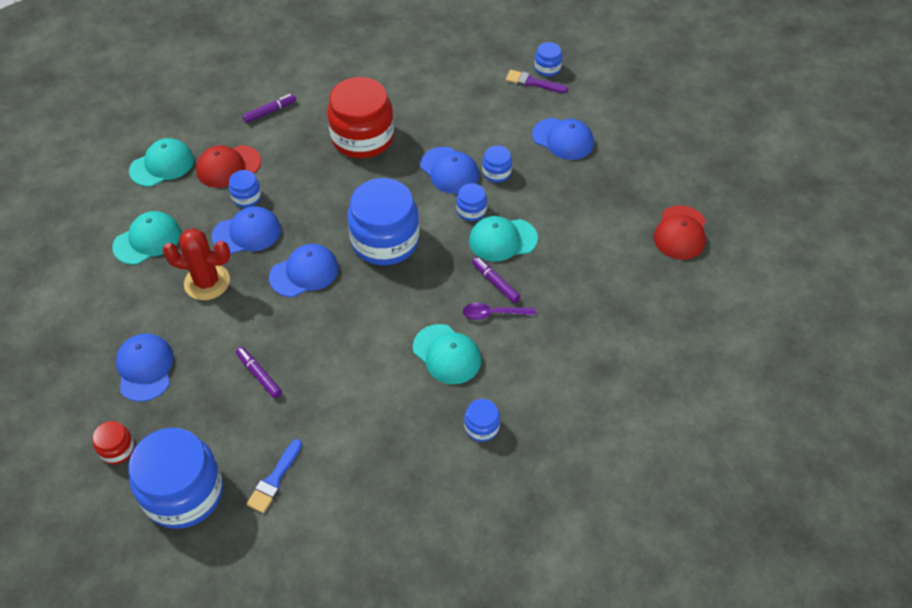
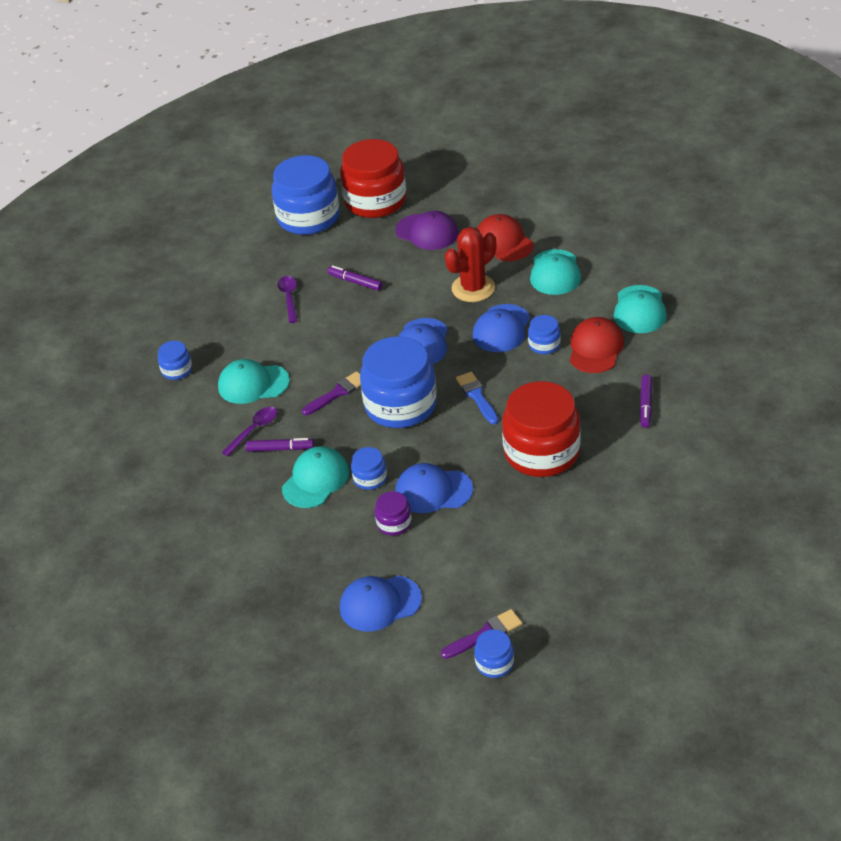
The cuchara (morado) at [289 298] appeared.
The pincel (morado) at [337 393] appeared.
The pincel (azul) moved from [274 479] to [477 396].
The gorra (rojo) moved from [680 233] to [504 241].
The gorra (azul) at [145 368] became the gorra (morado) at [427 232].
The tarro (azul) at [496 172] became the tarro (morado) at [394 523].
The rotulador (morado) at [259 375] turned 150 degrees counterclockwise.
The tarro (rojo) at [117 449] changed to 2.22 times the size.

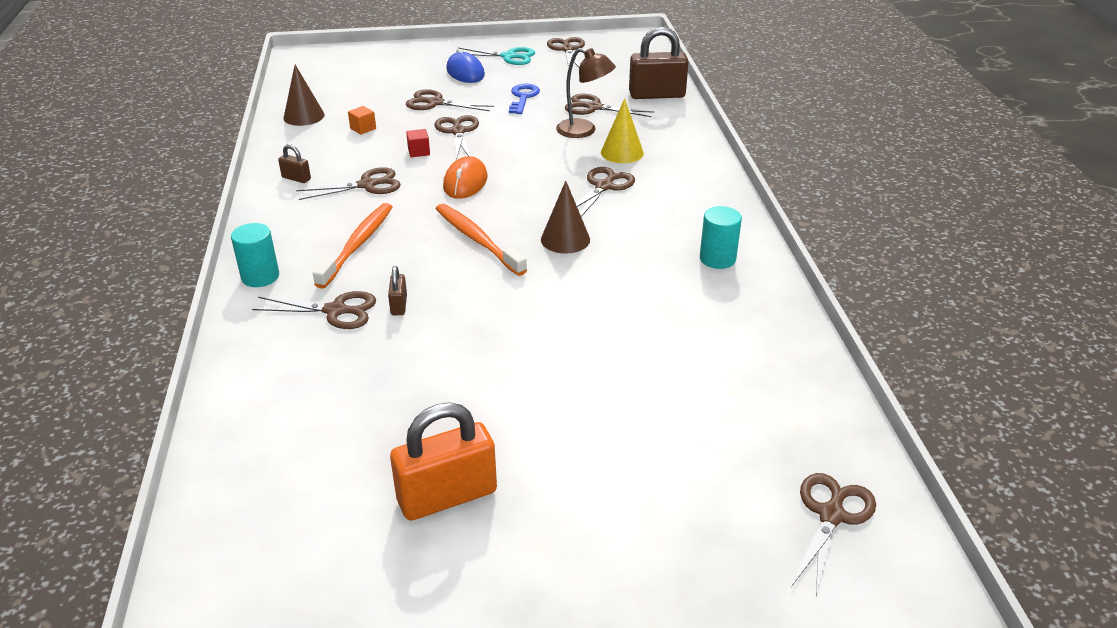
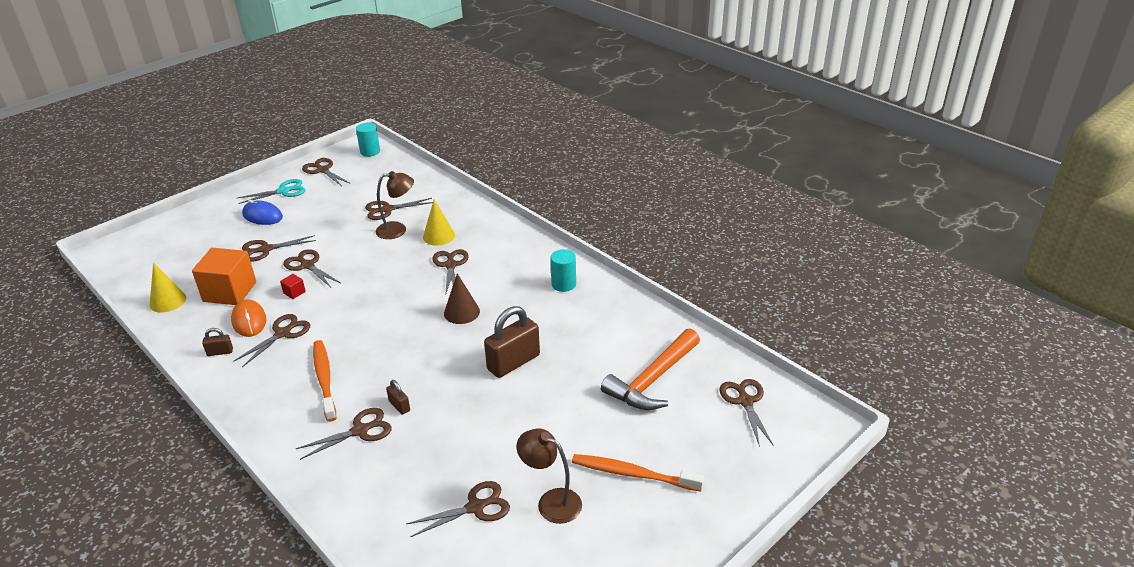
The llave (azul) at [523 97] disappeared.
The tijeras (marrón) at [475 507] appeared.
The martillo (naranja) at [652 380] appeared.
The cilindro (turquesa) moved from [260 277] to [370 152].
The cepillo de dientes (naranja) moved from [477 239] to [633 474].
The ratón (naranja) moved from [465 182] to [249 321].
The candado (marrón) moved from [657 95] to [513 362].
The candado (naranja) at [447 496] was replaced by the lámpara (marrón) at [551 501].
The cono (marrón) at [304 116] became the cono (amarillo) at [168 301].
The cubo (naranja) at [363 128] changed to 2.48 times the size.

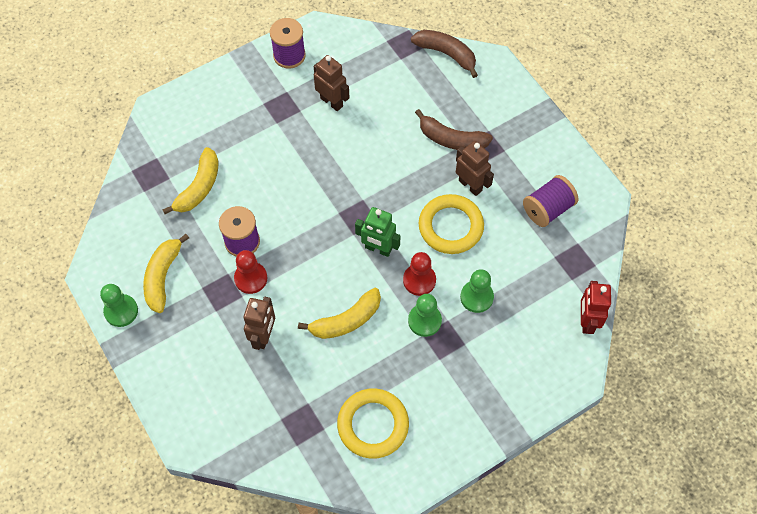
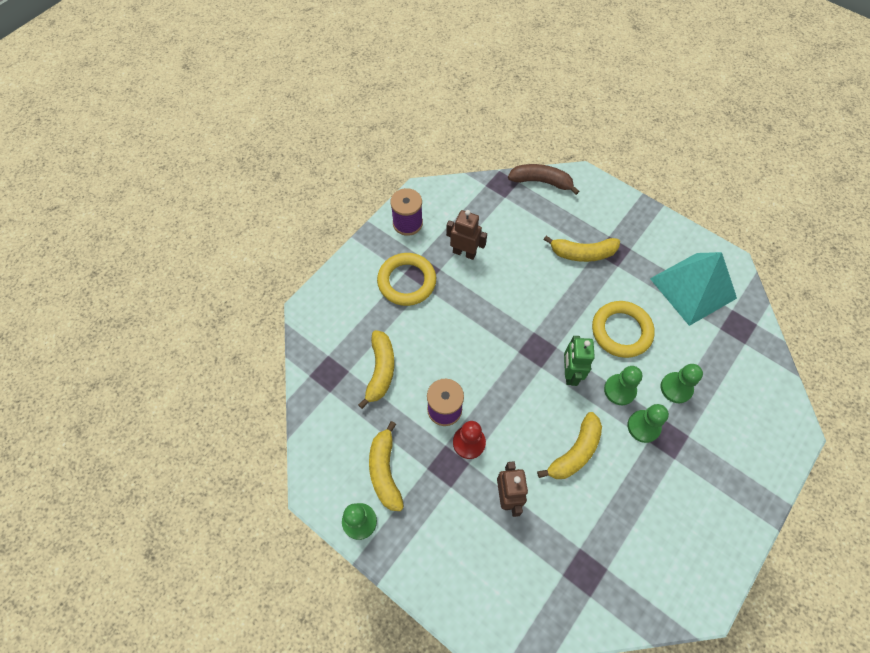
The robot (marrón) at [470 185] disappeared.
The robot (rojo) at [586 321] disappeared.
The anillo (amarillo) moved from [373 425] to [407 281].
The carrete (morado) at [548 209] was replaced by the pirámide (turquesa) at [692 288].
The peón (rojo) at [419 280] became the peón (verde) at [619 390].
The plátano (marrón) at [451 139] became the plátano (amarillo) at [582 253].
The robot (verde) at [378 249] turned 90 degrees clockwise.

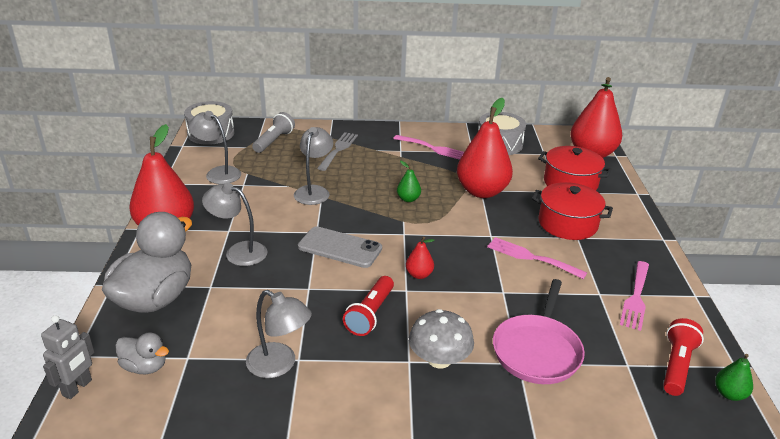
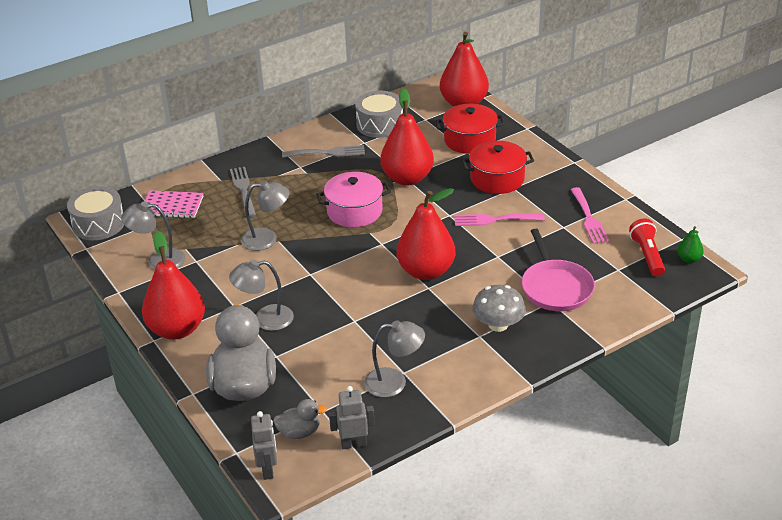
The móvil (gris) at [340 248] disappeared.
The lámpara de mano (rojo) at [370 314] disappeared.
The robot (gris) at [353 444] appeared.
The lámpara de mano (gris) at [274 141] was replaced by the cuaderno (rosa) at [172 206].
The pera (verde) at [408 199] was replaced by the olla (rosa) at [354 211].
The tenedor (rosa) at [434 148] became the tenedor (gris) at [327 153].
The lámpara (gris) at [314 191] turned 105 degrees clockwise.
The pera (rojo) at [419 275] changed to 2.30 times the size.

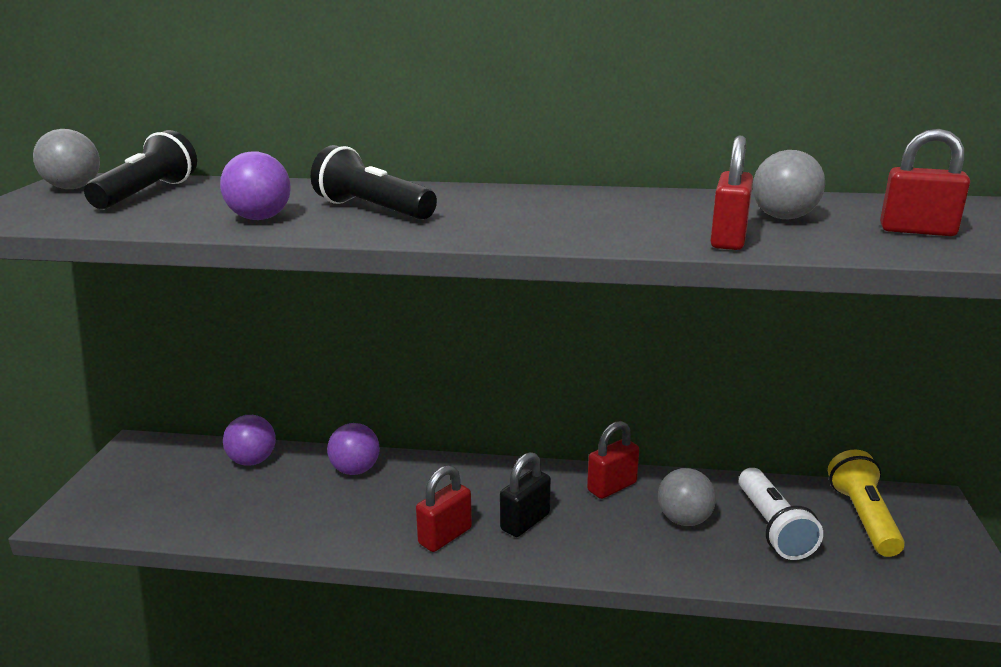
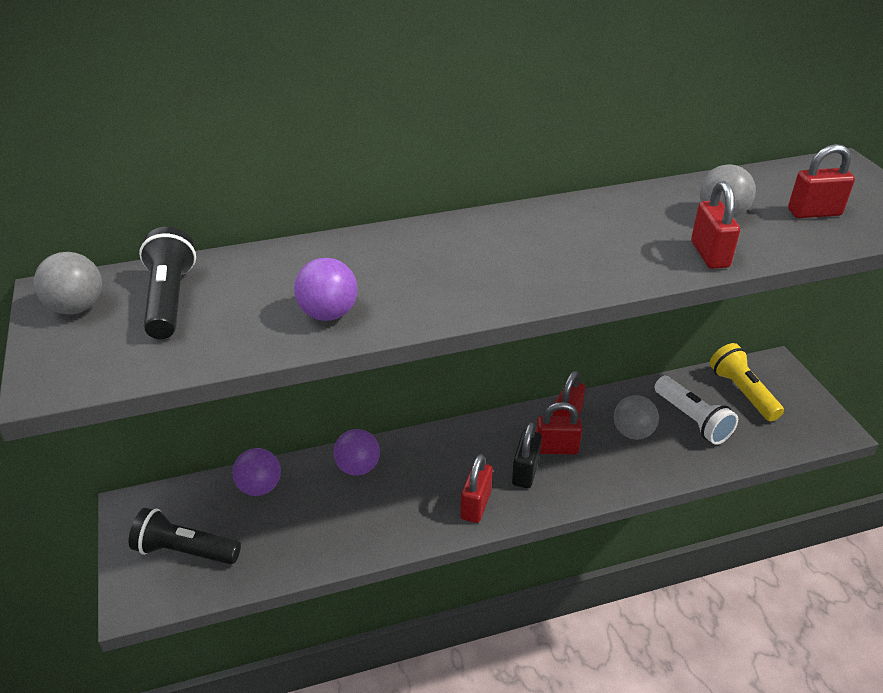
The candado (rojo) at [556 448] appeared.
The lámpara de mano (negro) moved from [372 210] to [185 551].

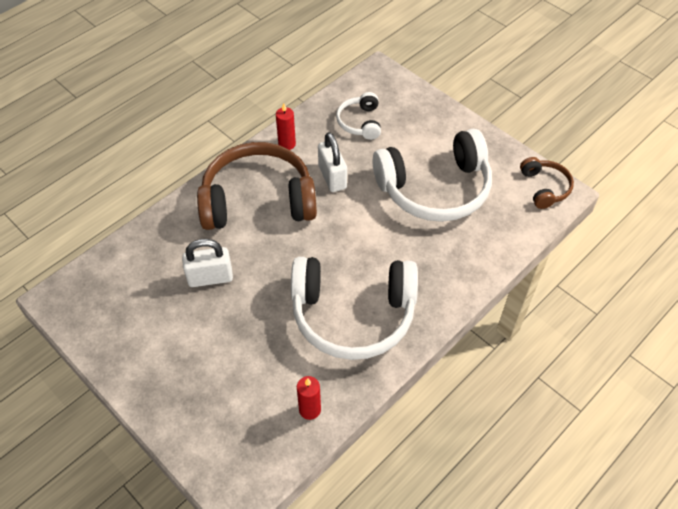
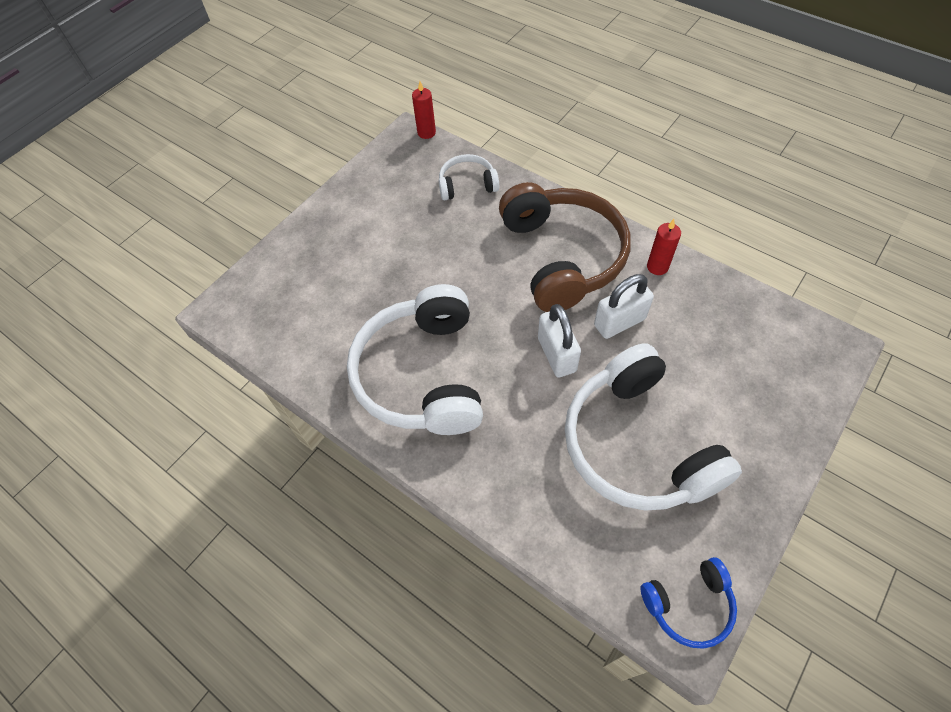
The candado (blanco) moved from [210 277] to [556 355].
The vela (rojo) moved from [310 409] to [426 132].
The auriculares (blanco) moved from [360 122] to [467 185].
The auriculares (marrón) at [544 188] became the auriculares (azul) at [689 605].

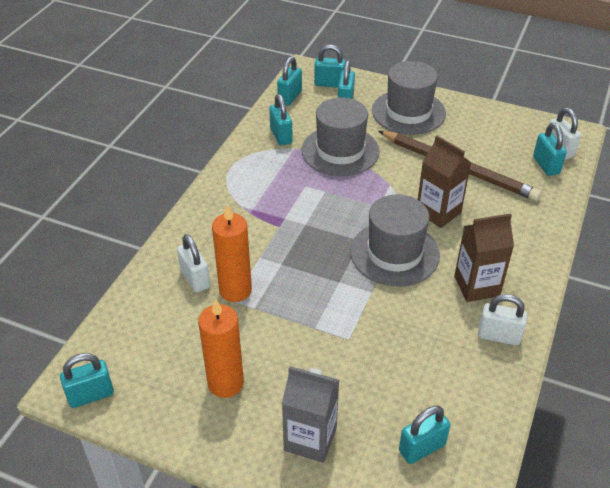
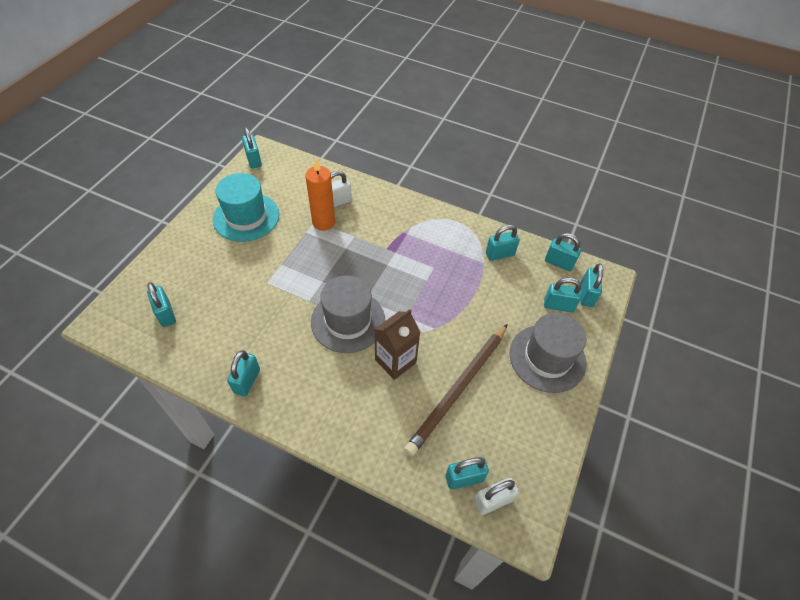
The cartón de leche (gris) at [310 439] disappeared.
The sombrero (gris) at [340 151] disappeared.
The cartón de leche (marrón) at [476 286] disappeared.
The vela (naranja) at [225 383] was replaced by the sombrero (turquesa) at [246 217].
The candado (blanco) at [498 336] became the candado (turquesa) at [247 381].

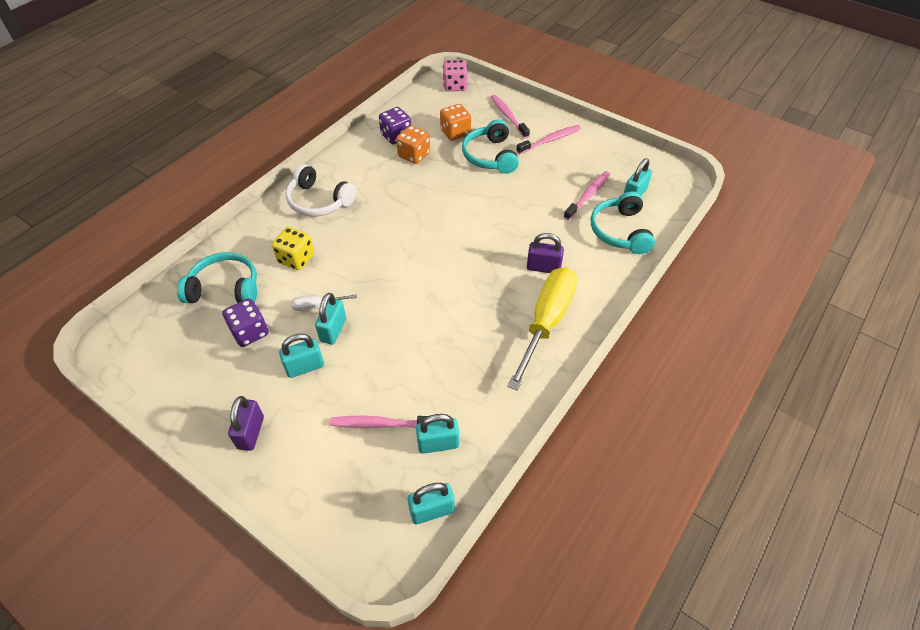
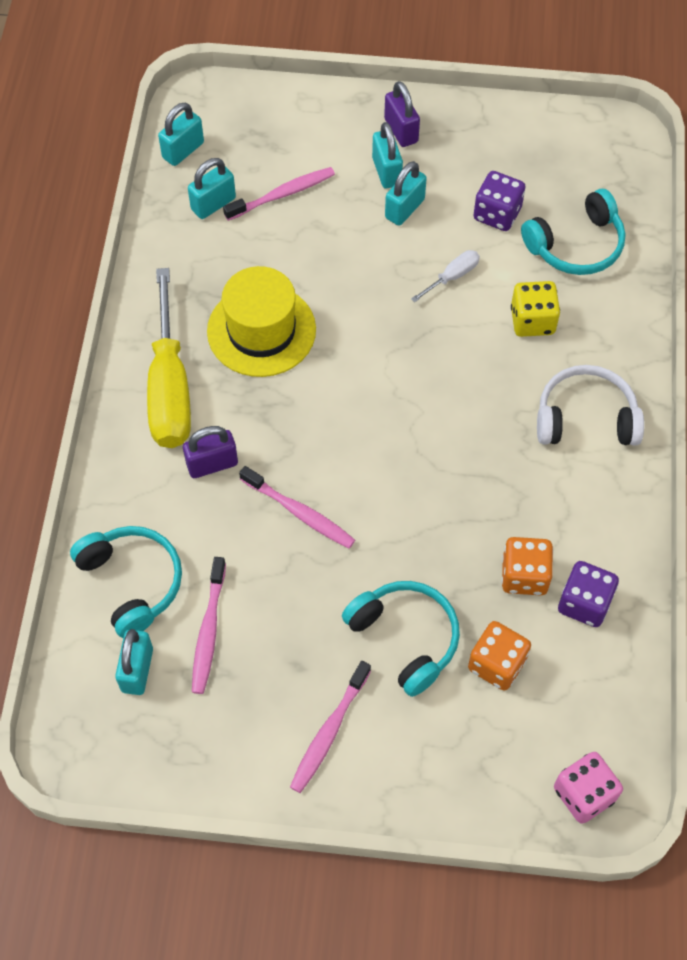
The sombrero (amarillo) at [261 330] appeared.
The candado (turquesa) moved from [333 330] to [386 171].
The cepillo de dientes (rosa) moved from [508 116] to [300 512].

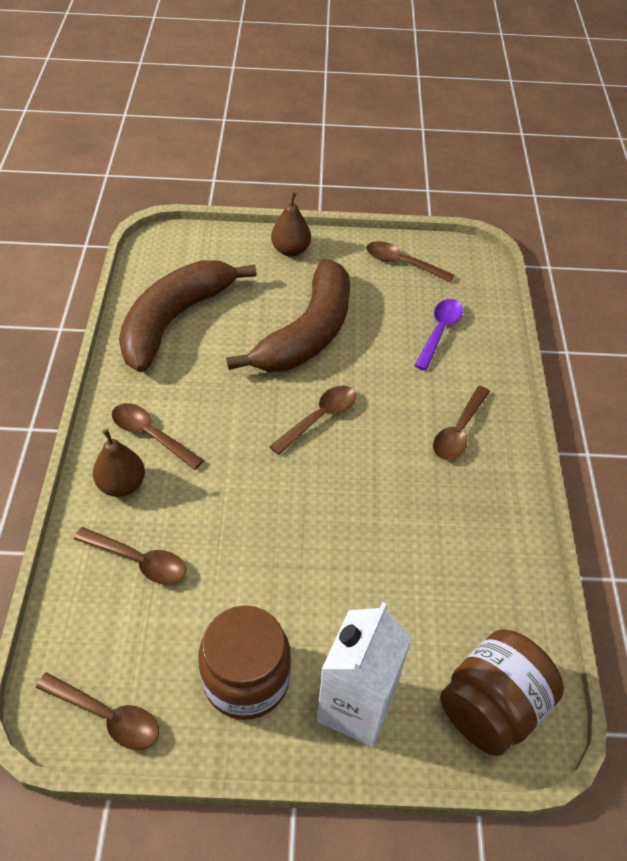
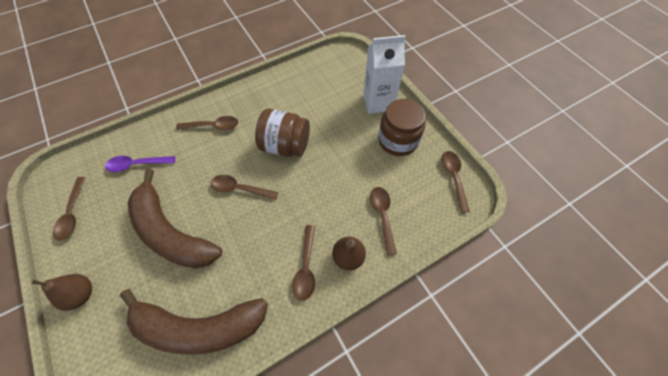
The tarro (marrón) moved from [492 707] to [285 146].
The plátano (marrón) at [307 333] turned 135 degrees counterclockwise.

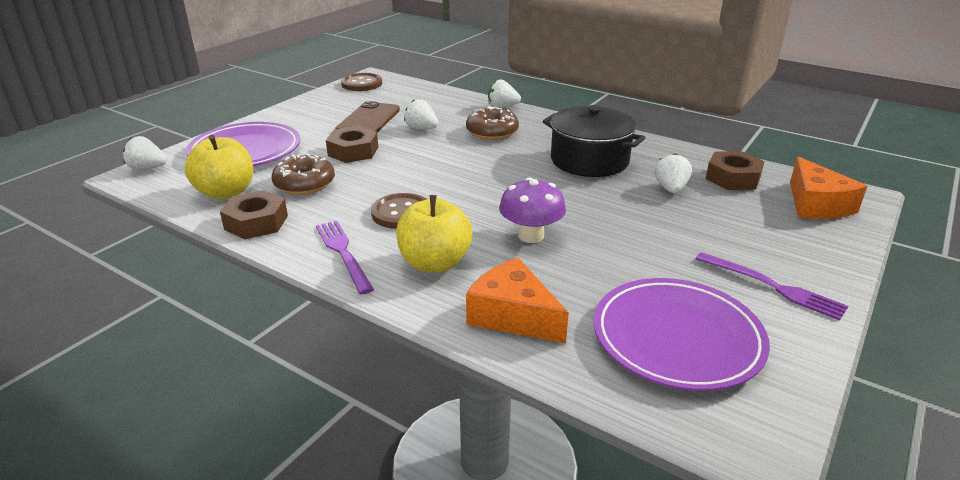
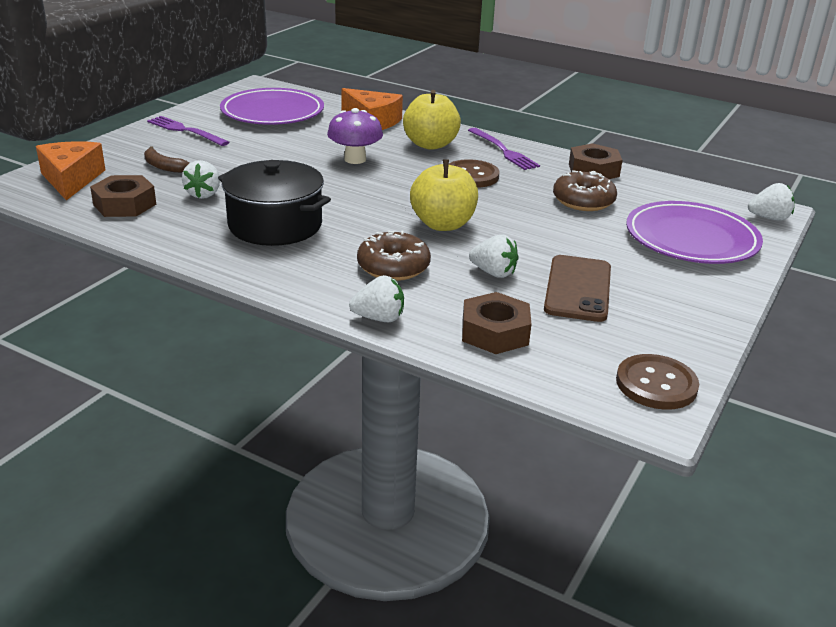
The plátano (marrón) at [163 167] appeared.
The manzana (amarillo) moved from [226 192] to [443 224].
The tuerca (marrón) moved from [353 151] to [495 332].

